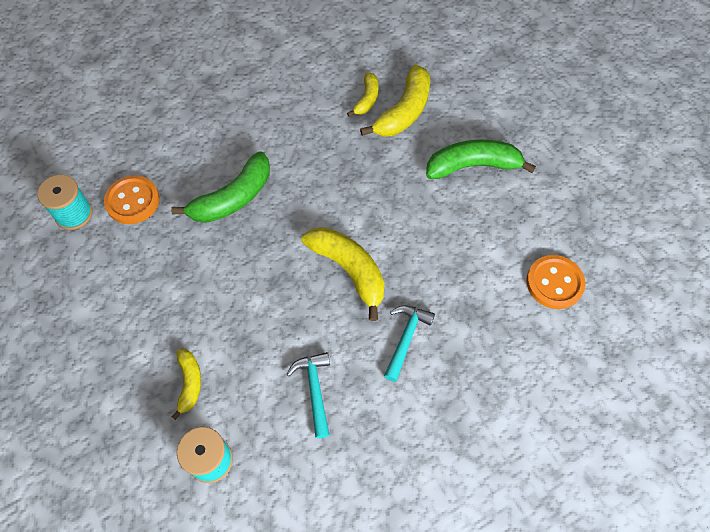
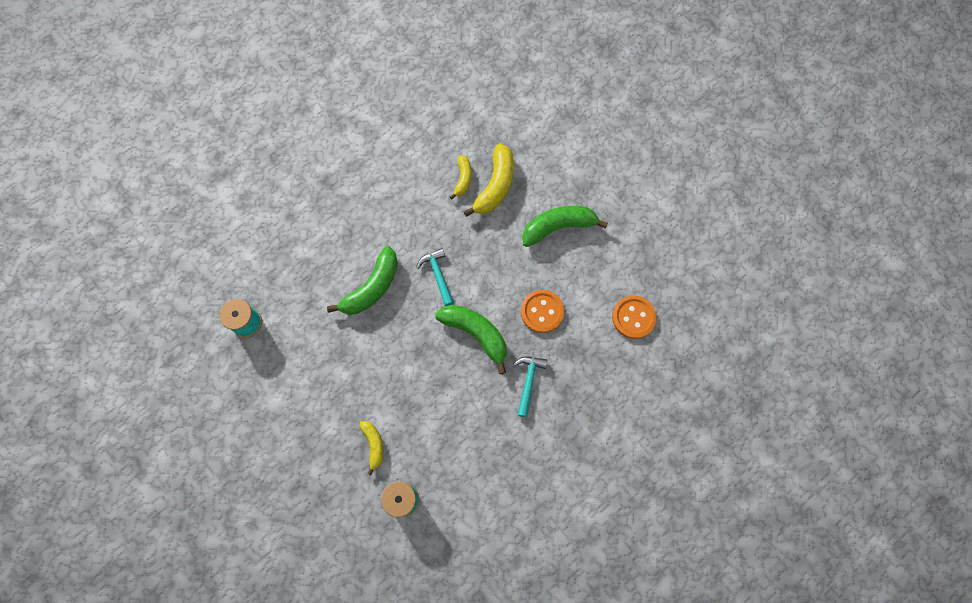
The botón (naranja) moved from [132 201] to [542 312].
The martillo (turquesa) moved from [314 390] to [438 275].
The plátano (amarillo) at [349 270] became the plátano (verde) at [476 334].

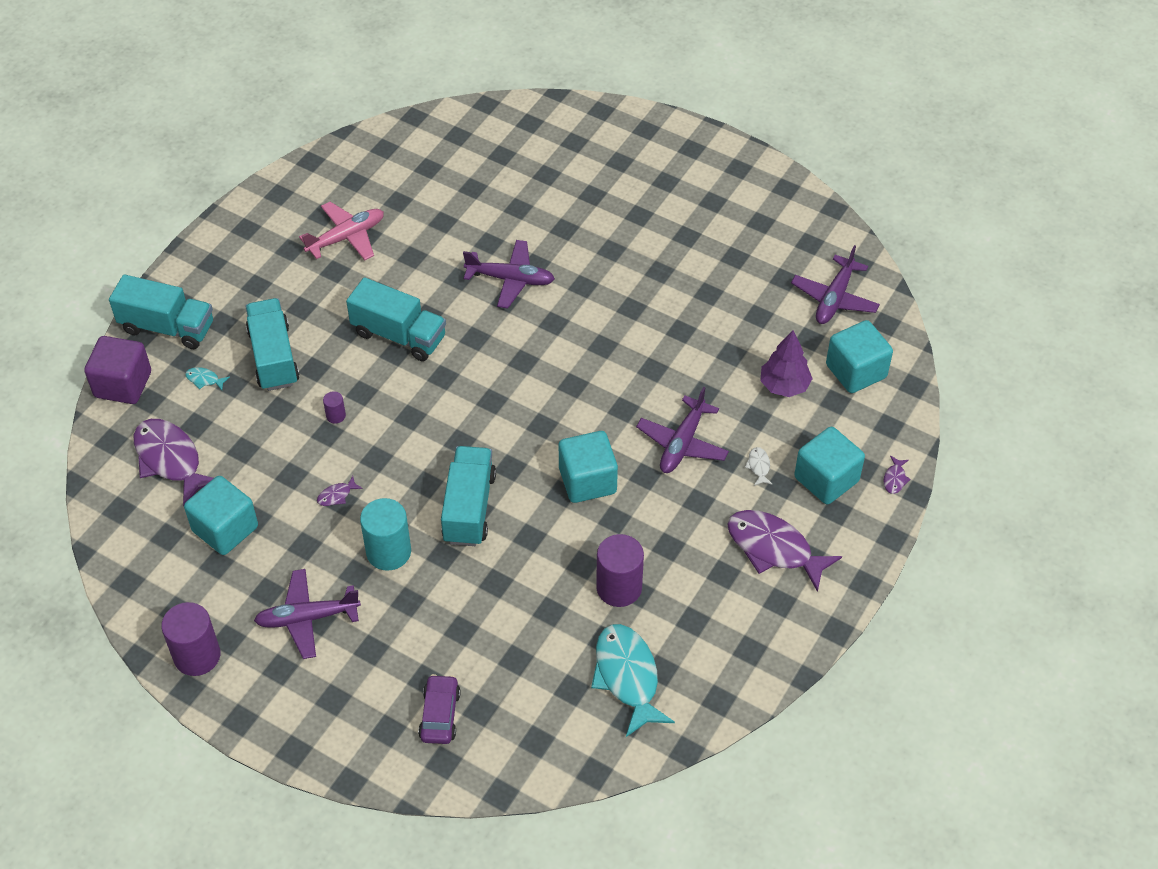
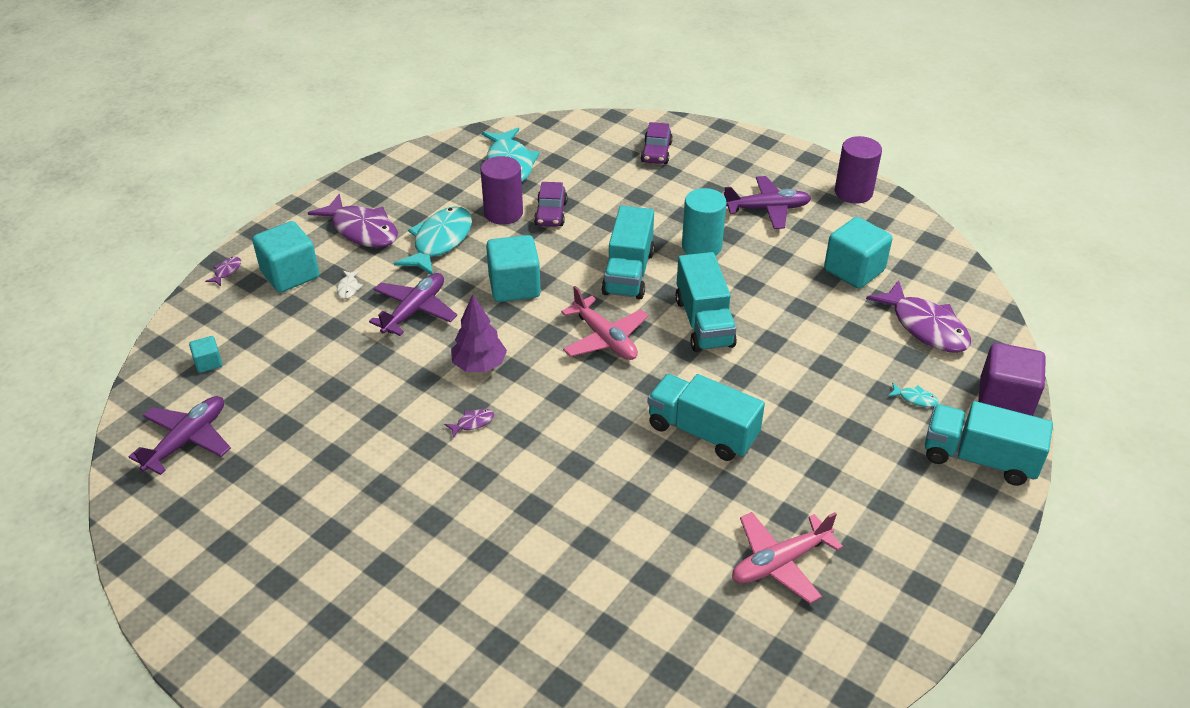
The cilindro (morado) at [336 416] disappeared.
The avión (morado) at [510 279] disappeared.
The pez (turquesa) at [440 242] appeared.
The coche (morado) at [551 213] appeared.
The avión (rosa) at [605 339] appeared.
The camión (turquesa) moved from [274 357] to [704 322].
The pez (morado) moved from [337 495] to [473 423].
The árbol (morado) moved from [784 386] to [479 365].
The cubo (turquesa) at [856 371] changed to 0.48 times the size.

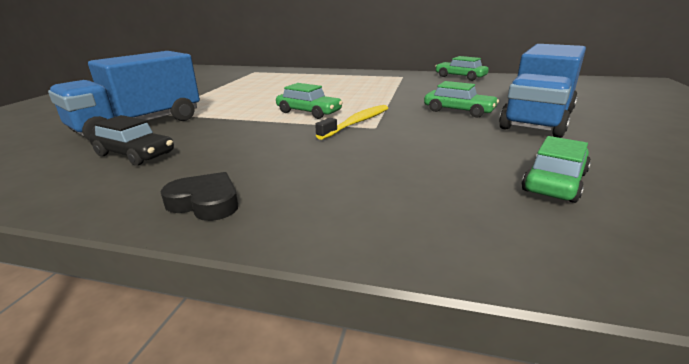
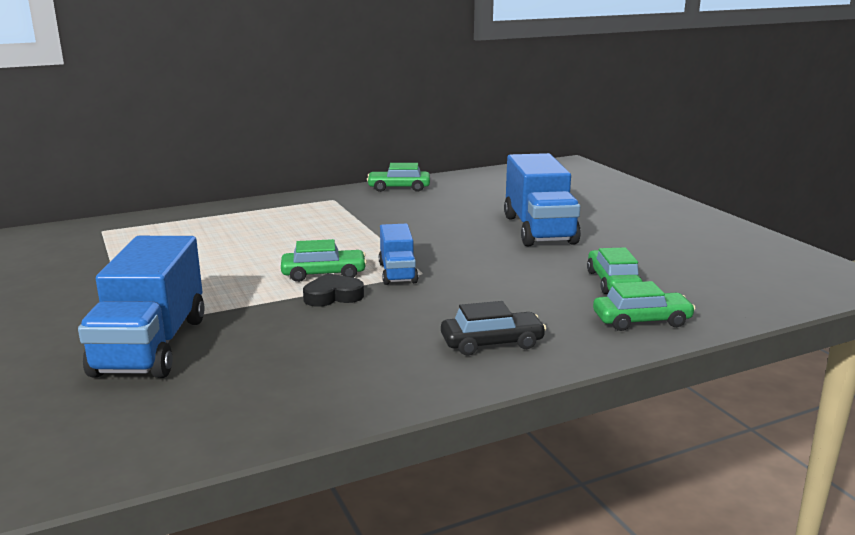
The coche (negro) moved from [134 154] to [492 343].
The corazón (negro) moved from [205 202] to [333 296].
The coche (verde) moved from [458 111] to [641 320].
The cepillo de dientes (amarillo) at [357 123] was replaced by the camión (azul) at [397 273].

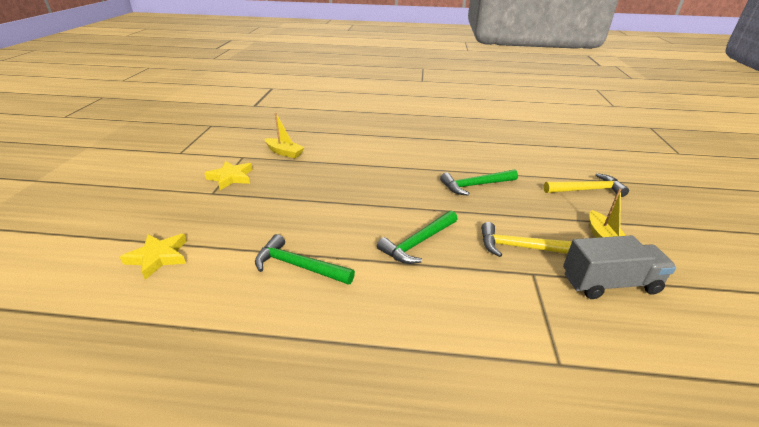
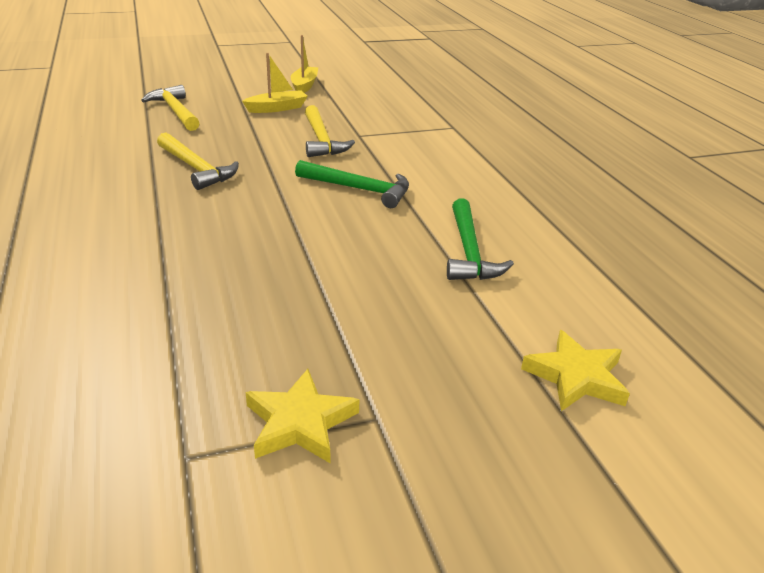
The camión (gris) at [610 283] disappeared.
The barco (amarillo) moved from [284 152] to [304 86].
The martillo (verde) at [475 185] became the martillo (amarillo) at [196 169].

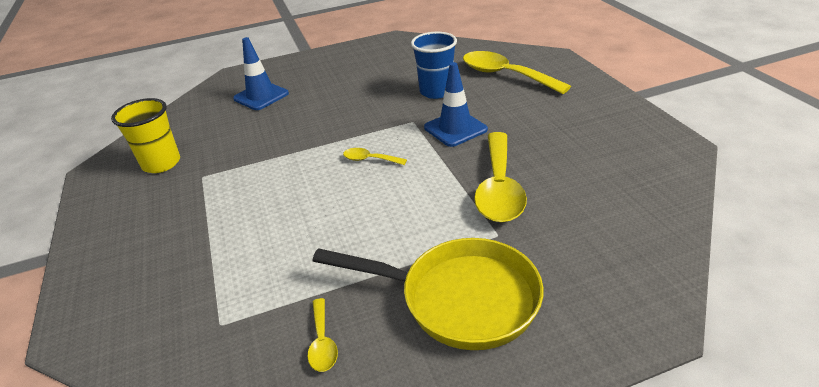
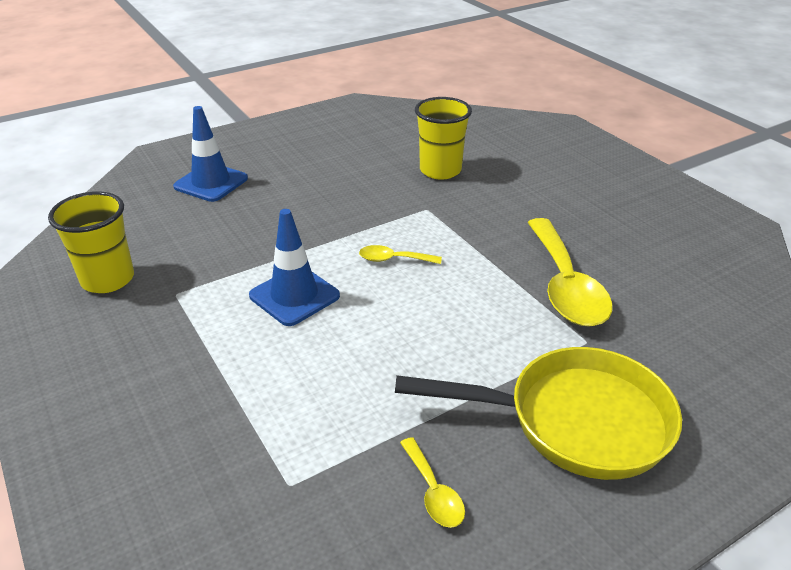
The cuchara (amarillo) at [505 75] disappeared.
The cono de tráfico (azul) moved from [455 129] to [294 296].
The vaso (azul) at [436 91] became the vaso (amarillo) at [440 170].

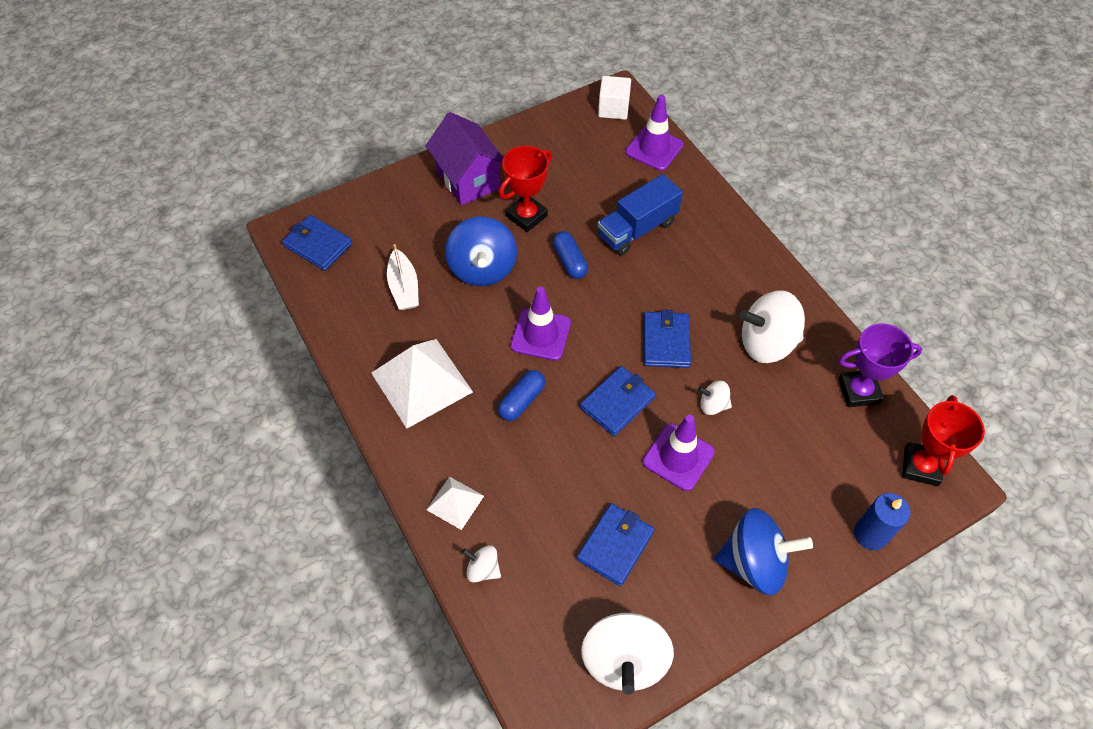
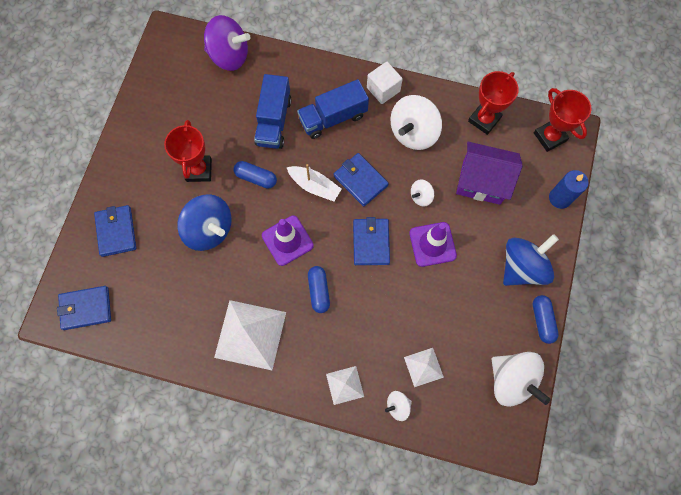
The camión (azul) at [333 118] appeared.
The pirámide (blanco) at [423 367] appeared.
The cápsula (azul) at [542 320] appeared.
The barco (blanco) moved from [404 287] to [314 186].
The casa (morado) moved from [468 179] to [481 182].
The cartera (azul) moved from [615 546] to [116 231].
The cubo (blanco) moved from [613 108] to [383 89].
The cono de tráfico (morado) at [654 148] was replaced by the peonza (morado) at [229 55].
The trofeo (morado) at [859 391] became the trofeo (rojo) at [484 119].

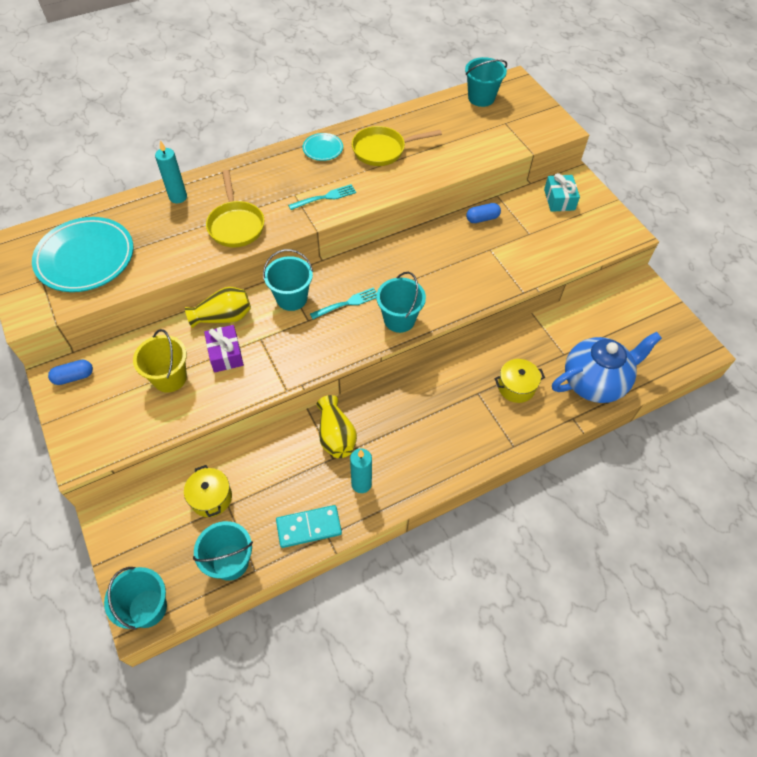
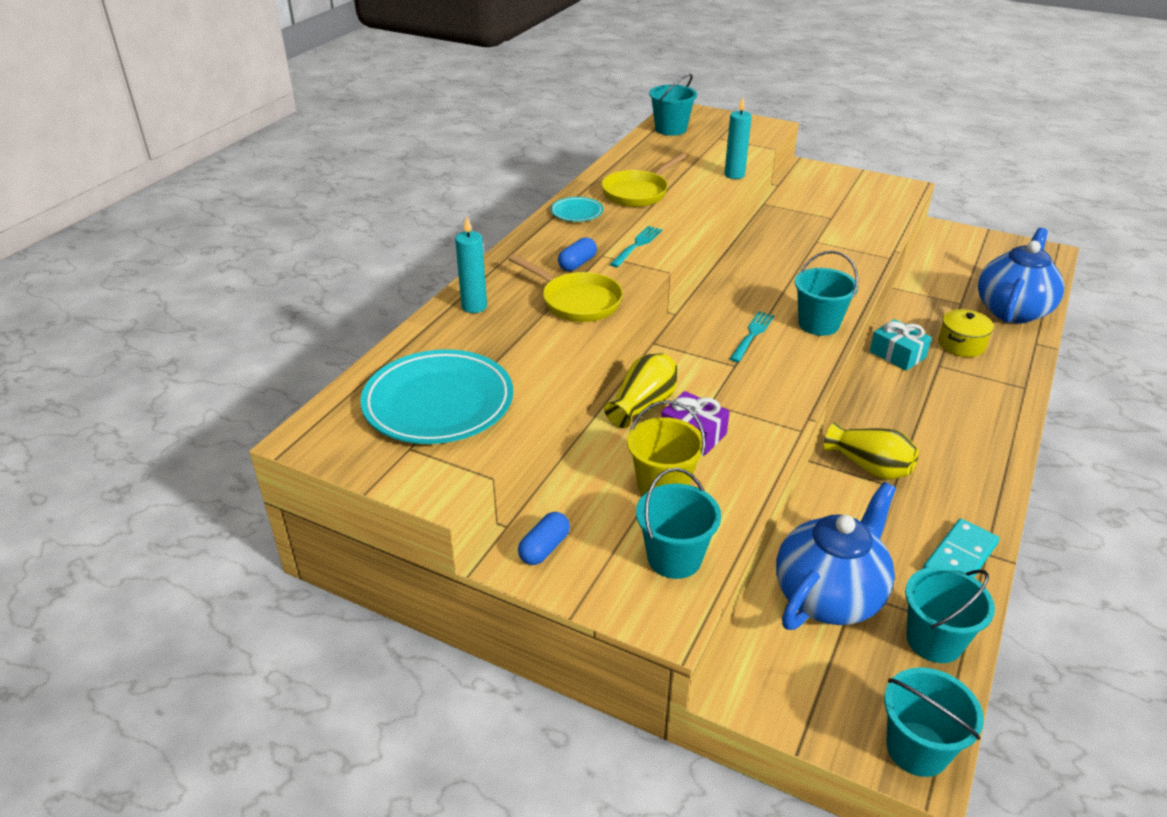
The balde (turquesa) moved from [291 298] to [674 558].
The vela (turquesa) moved from [361 484] to [734 175].
The cápsula (azul) moved from [482 218] to [577 264].
The regalo (turquesa) moved from [559 199] to [897 354].
The olla (amarillo) at [211 498] was replaced by the tetera (azul) at [829 596].

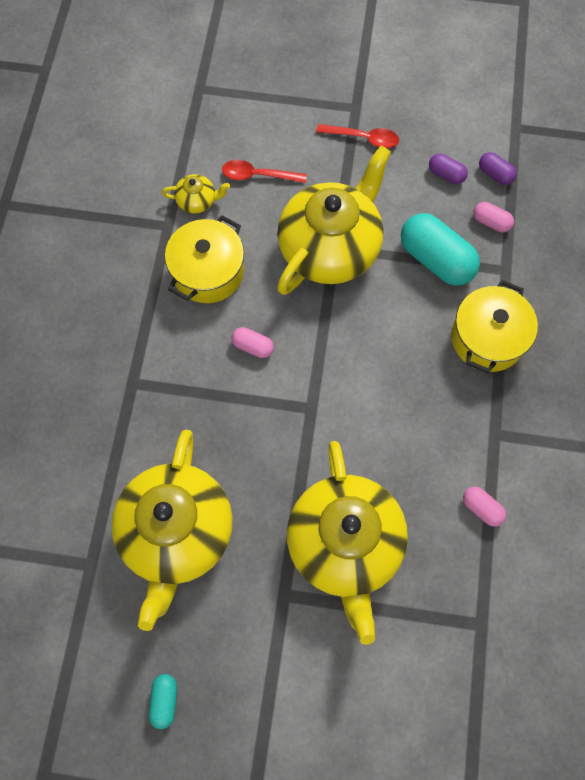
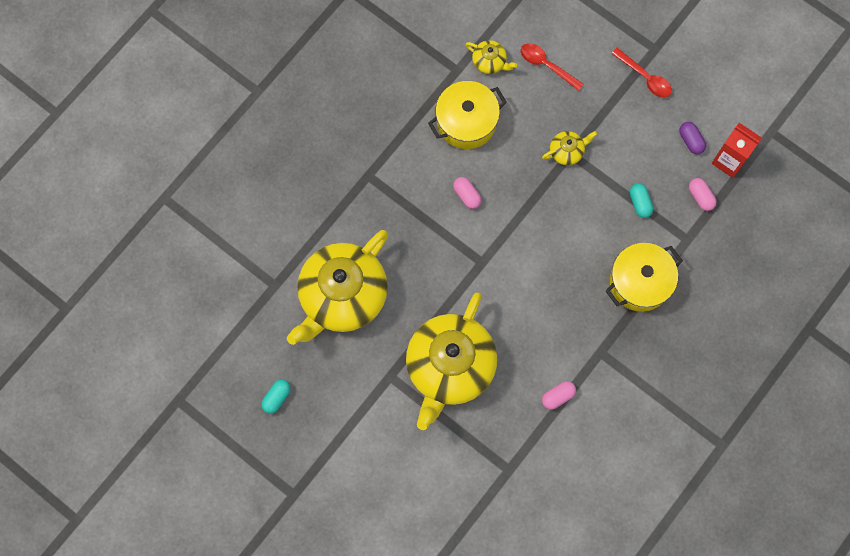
The cápsula (morado) at [495 174] was replaced by the cartón de leche (rojo) at [729 161].
The cápsula (rosa) at [481 508] turned 75 degrees clockwise.
The tetera (amarillo) at [330 247] changed to 0.41 times the size.
The cápsula (turquesa) at [436 259] changed to 0.49 times the size.

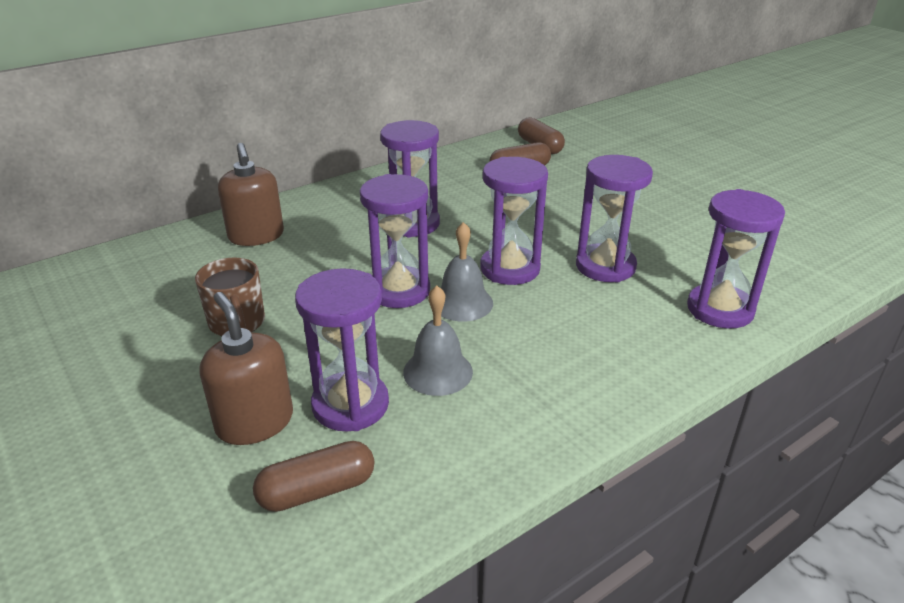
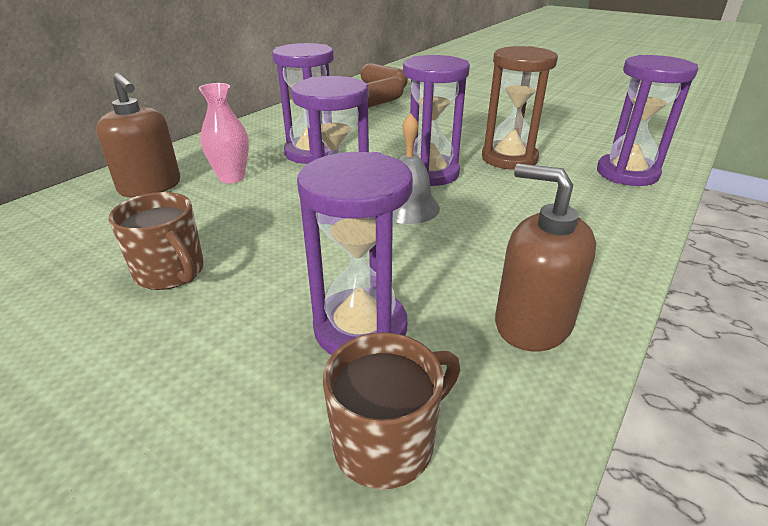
The campana (gris) at [438 372] disappeared.
The florero (rosa) at [232 178] appeared.
The dispensador de jabón (marrón) moved from [255 422] to [532 323].
The cápsula (marrón) at [317 490] was replaced by the taza (marrón) at [387 443].
The reloj de arena (morado) at [605 266] became the reloj de arena (marrón) at [509 158].

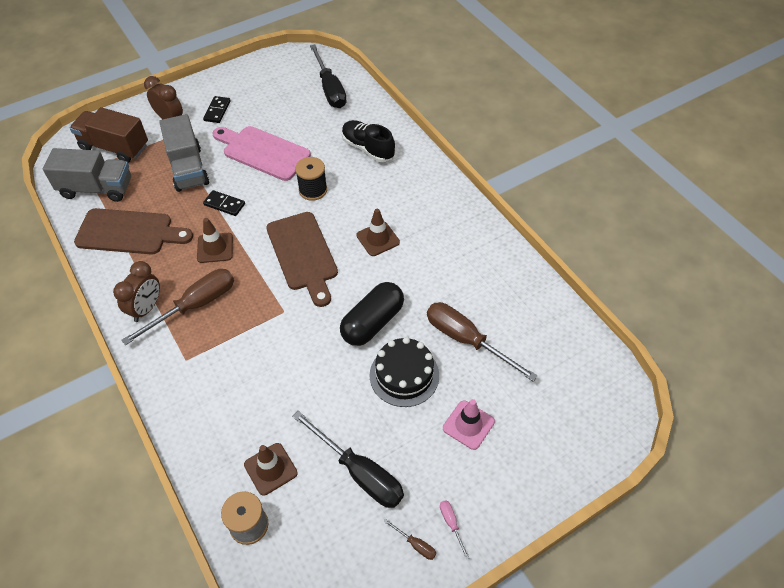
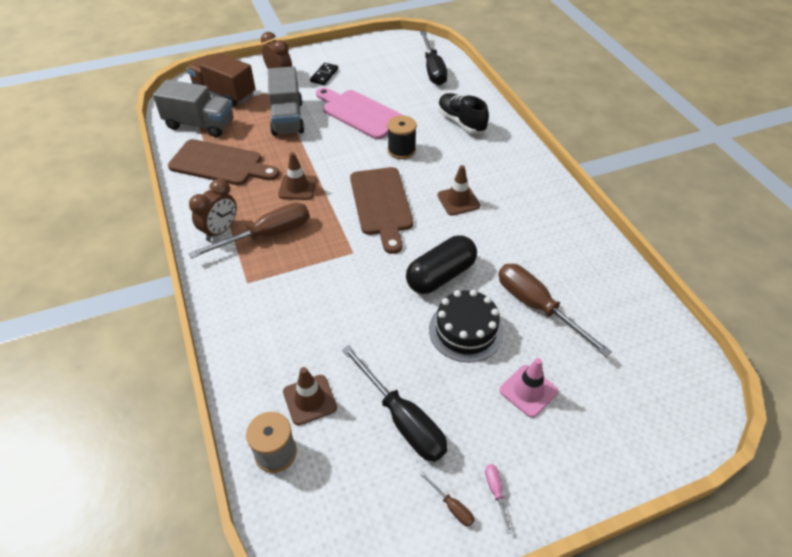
The ficha de dominó (negro) at [224 204] disappeared.

